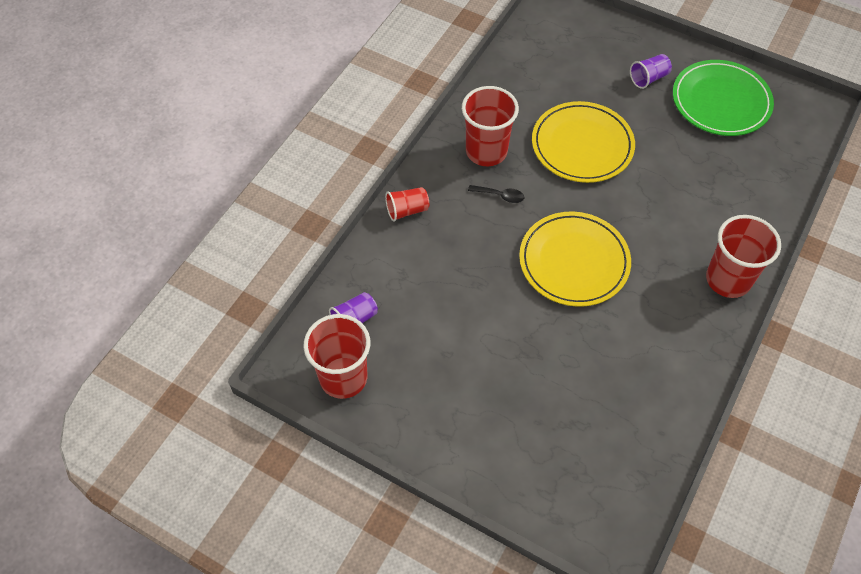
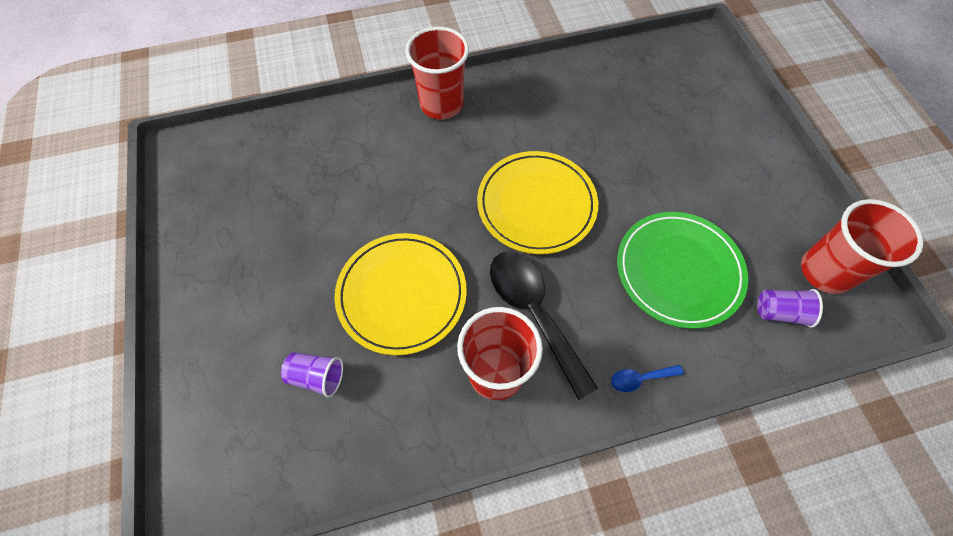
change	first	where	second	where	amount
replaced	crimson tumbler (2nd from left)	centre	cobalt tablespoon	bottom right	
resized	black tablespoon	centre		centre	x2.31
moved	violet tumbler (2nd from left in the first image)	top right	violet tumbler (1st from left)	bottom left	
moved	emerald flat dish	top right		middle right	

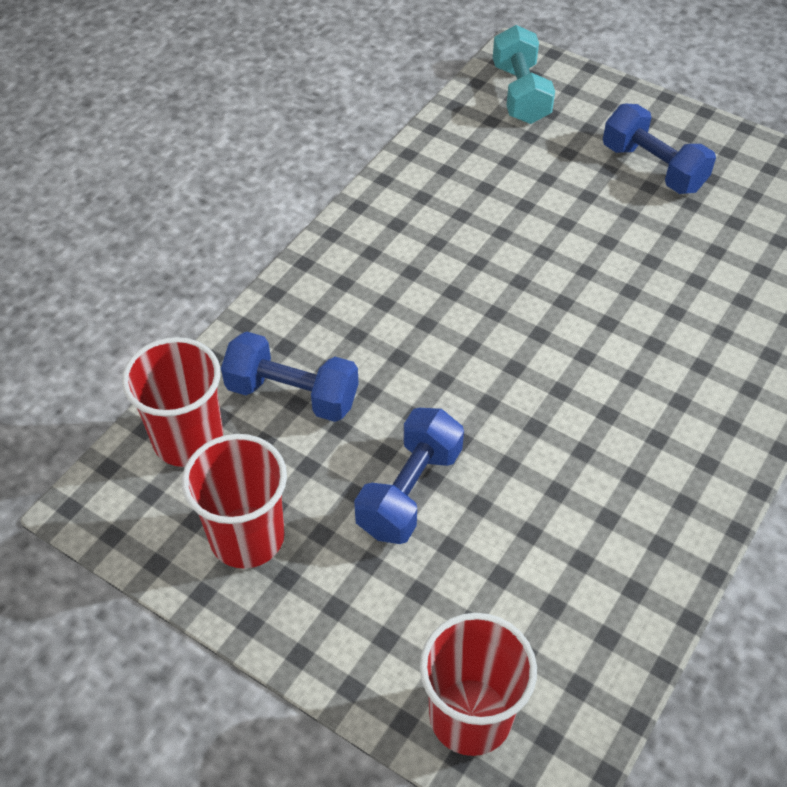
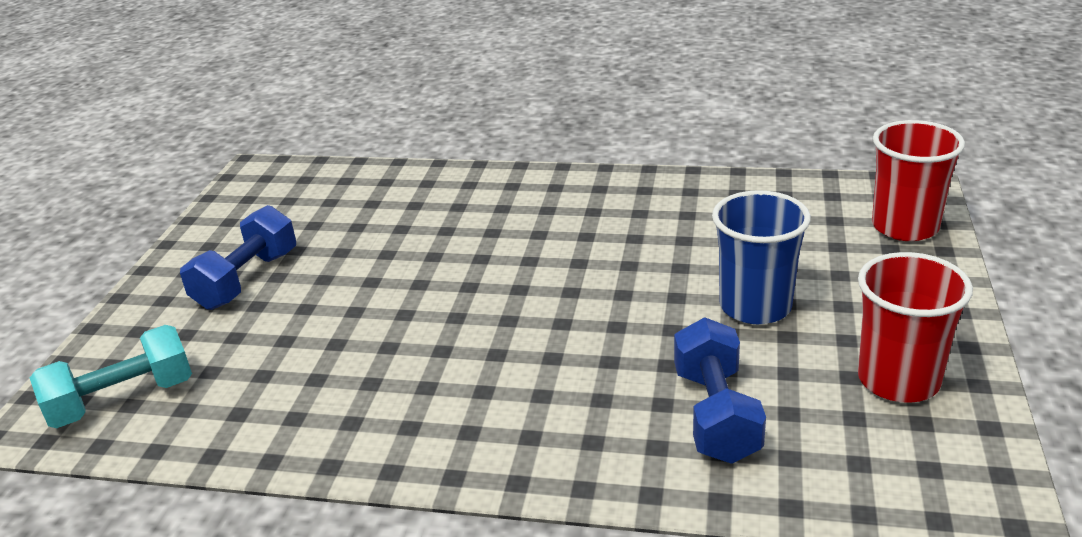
change	first	where	second	where	amount
removed	crimson tumbler (1st from left)	middle left			
replaced	cobalt hand weight (2nd from left)	centre	cobalt tumbler	middle right	

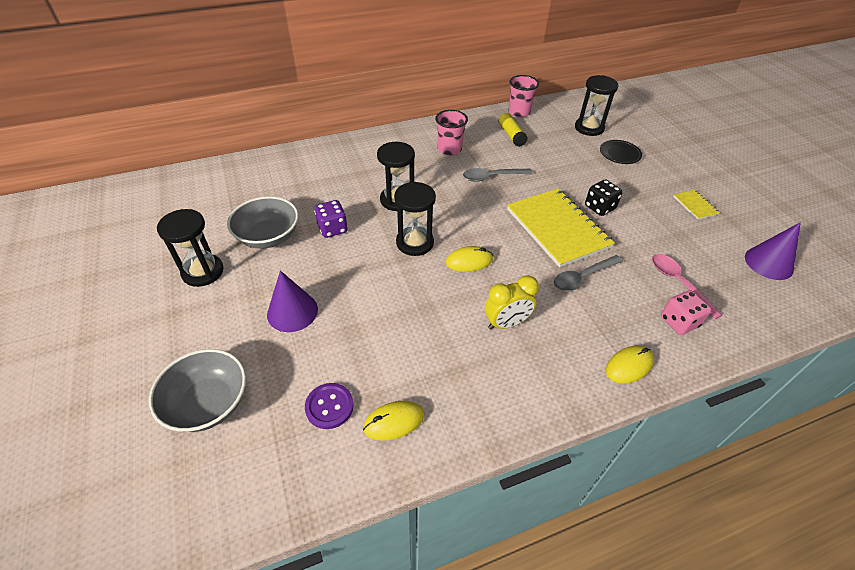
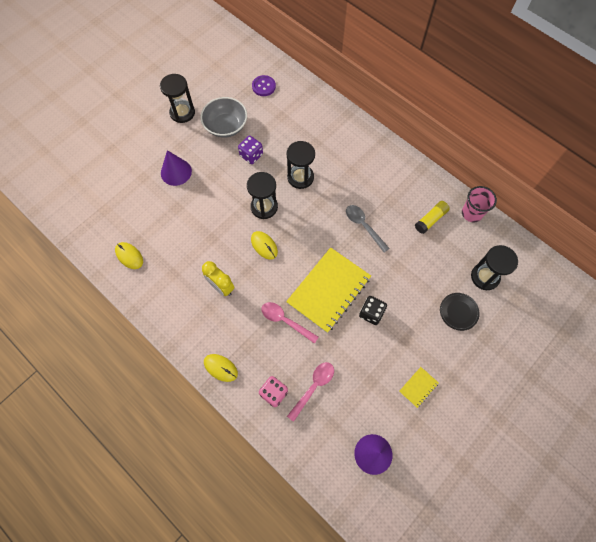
change	first	where	second	where	amount
removed	ash-grey serving bowl (1st from left)	bottom left			
moved	violet button	bottom centre		top centre	
removed	pink tumbler (1st from left)	top centre			
recoloured	ash-grey tablespoon (2nd from left)	middle right	pink tablespoon (1st from left)	centre	

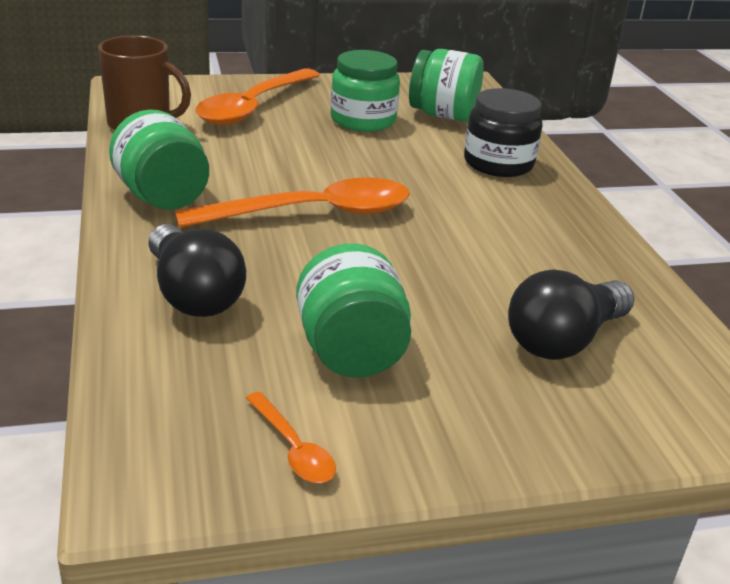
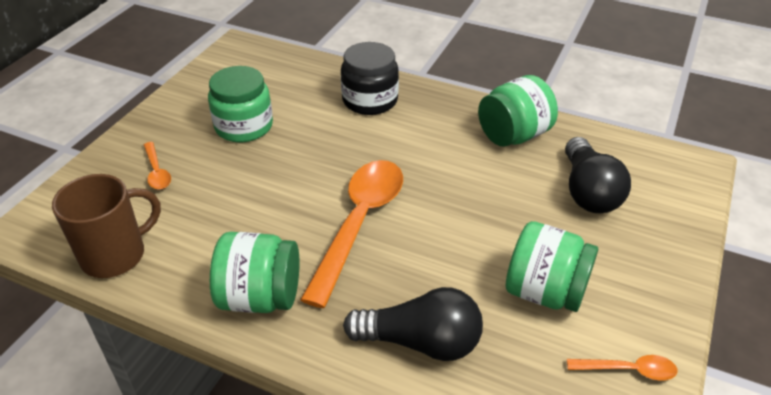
change	first	where	second	where	amount
resized	orange tablespoon (1st from left)	top centre		middle left	x0.45
moved	emerald preserve jar (4th from left in the first image)	top centre	emerald preserve jar (3rd from left)	top right	

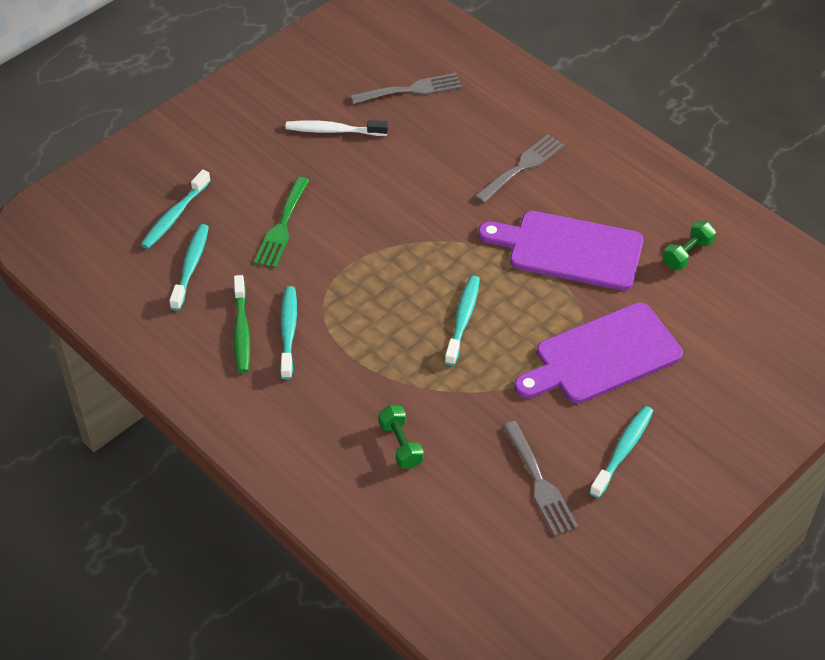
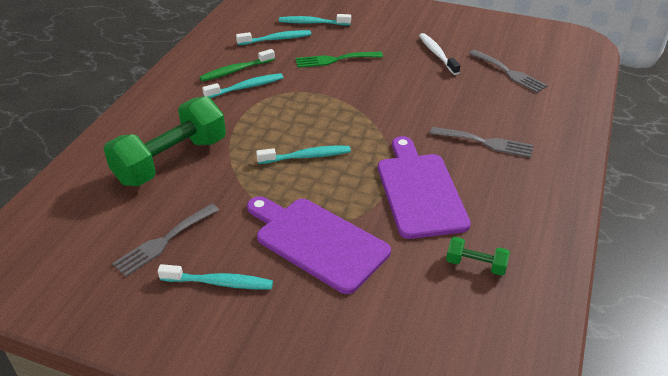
change	first	where	second	where	amount
resized	emerald hand weight (1st from left)	centre		middle left	x2.28

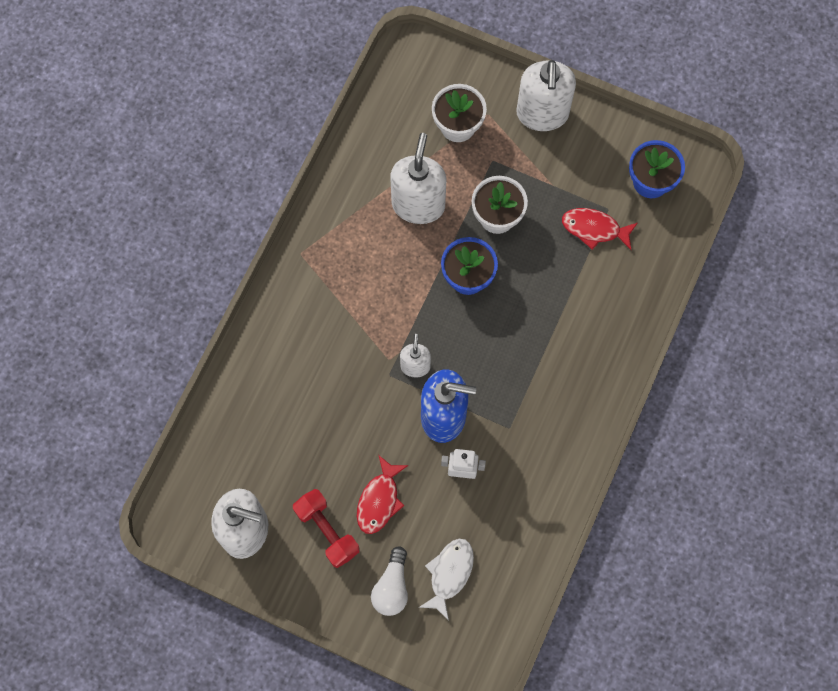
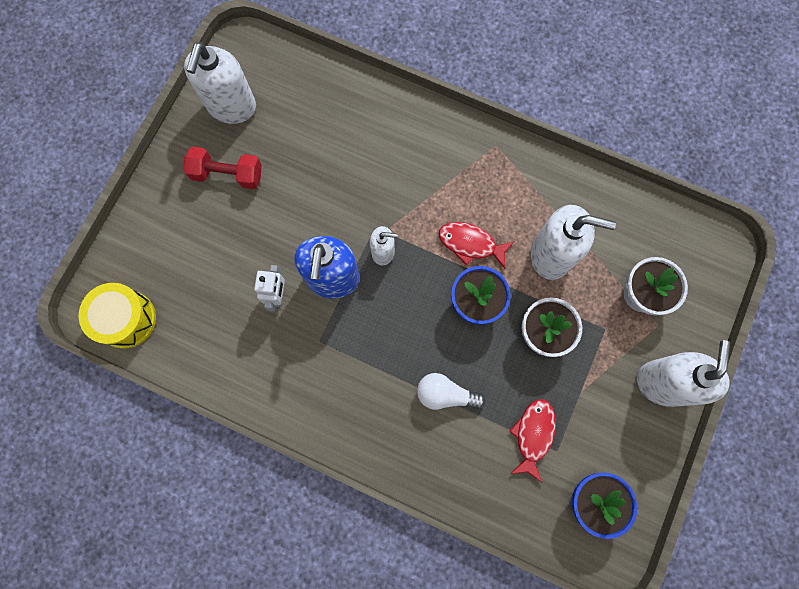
change	first	where	second	where	amount
turned	crimson hand weight	bottom centre		top left	45 degrees clockwise
moved	crimson toy fish (1st from left)	bottom centre		centre	
moved	snow-white light bulb	bottom centre		centre	
removed	snow-white toy fish	bottom centre			
turned	snow-white soap dispenser (4th from left)	top centre		middle right	105 degrees clockwise
added			golden snare drum	middle left	

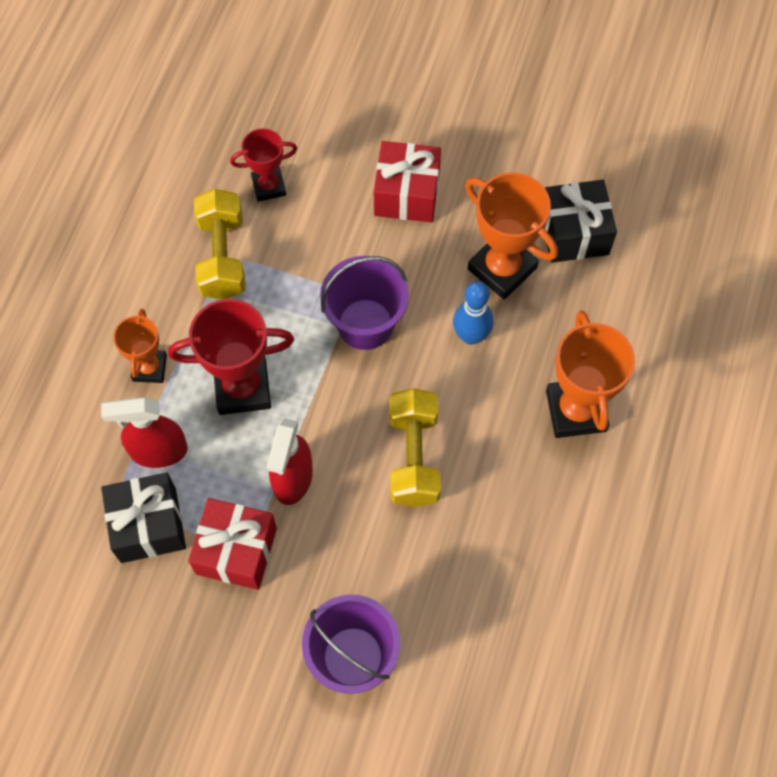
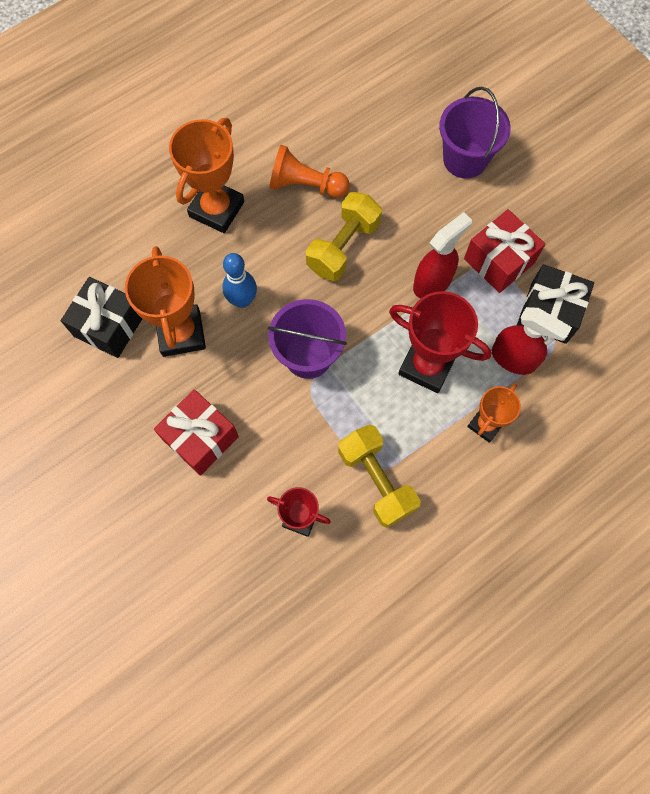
change	first	where	second	where	amount
turned	golden hand weight (1st from left in the first image)	top left	golden hand weight (2nd from left)	centre	60 degrees counterclockwise
added			orange pawn	top centre	

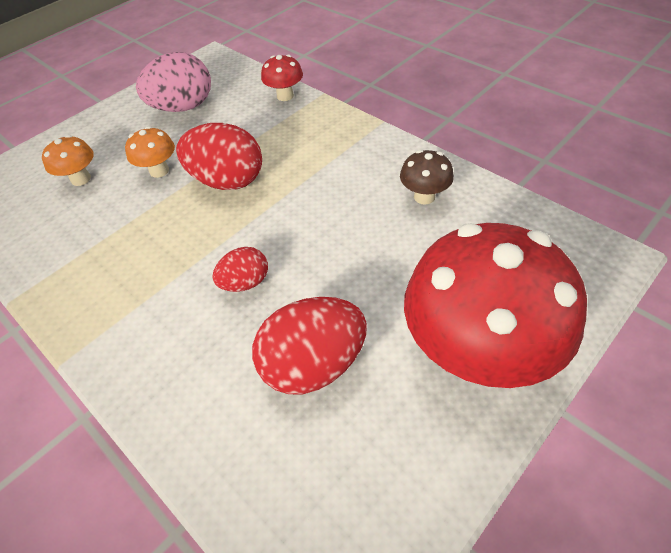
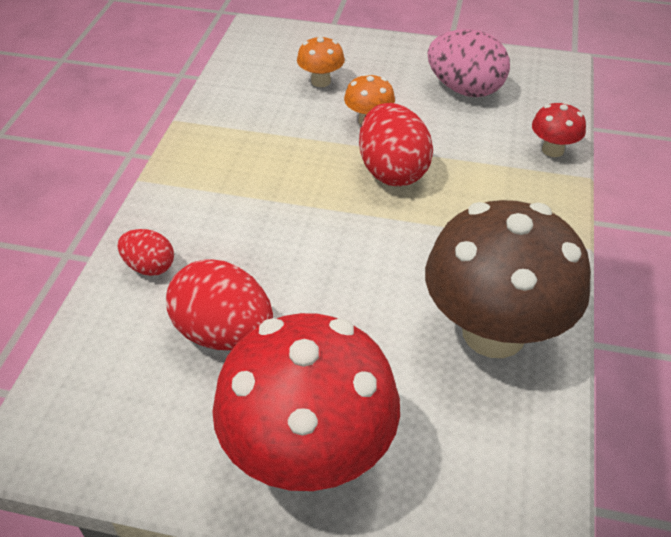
change	first	where	second	where	amount
moved	crimson egg (2nd from left in the first image)	centre	crimson egg (1st from left)	middle left	
resized	brown mushroom	top centre		middle right	x2.33

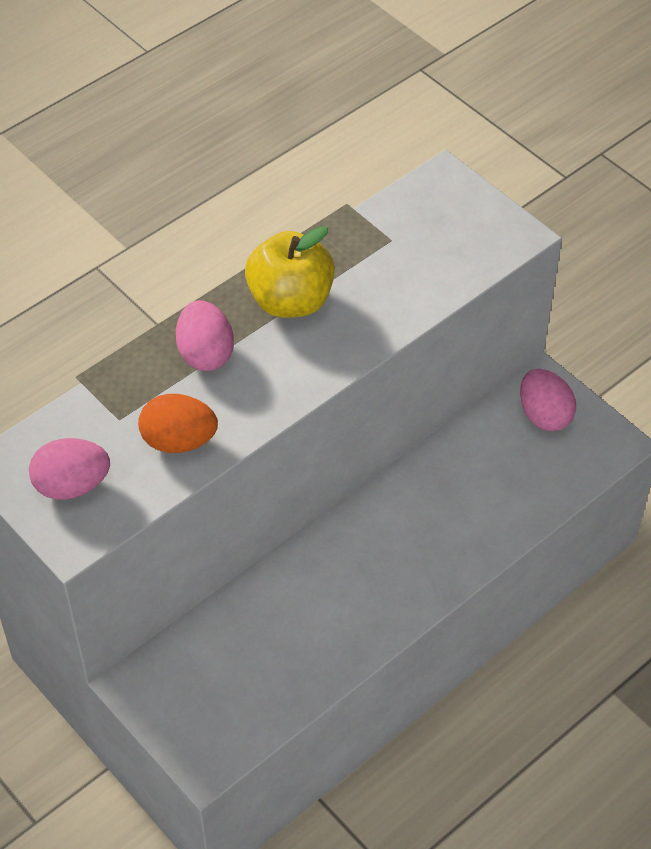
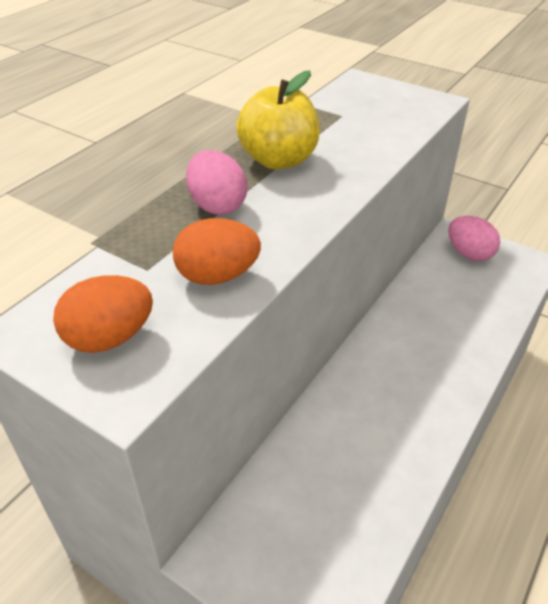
change	first	where	second	where	amount
recoloured	pink egg (1st from left)	middle left	orange egg (1st from left)	middle left	

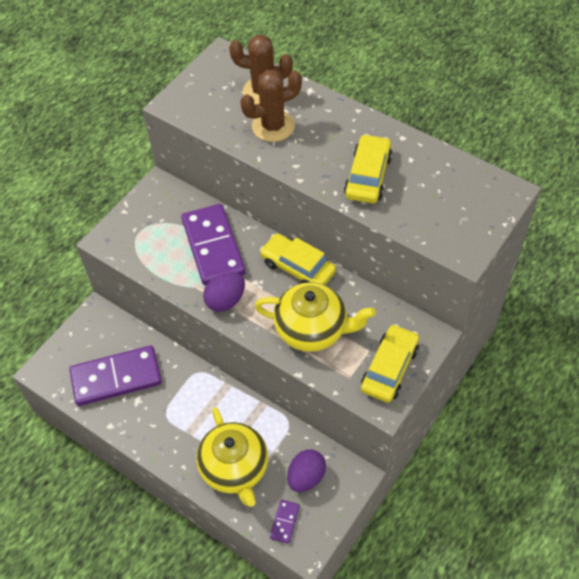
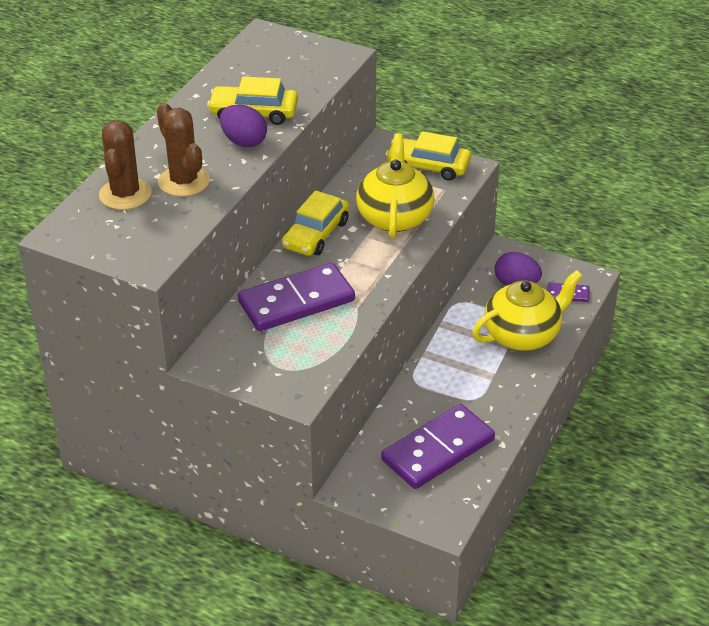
change	first	where	second	where	amount
turned	violet domino tile (1st from left in the first image)	middle left	violet domino tile (2nd from left)	bottom centre	75 degrees clockwise
moved	violet egg (1st from left)	centre		top centre	

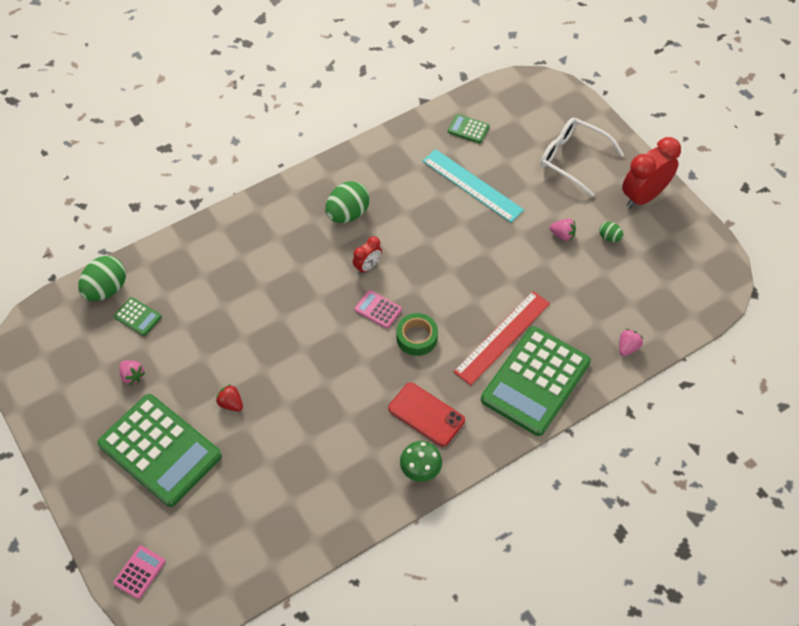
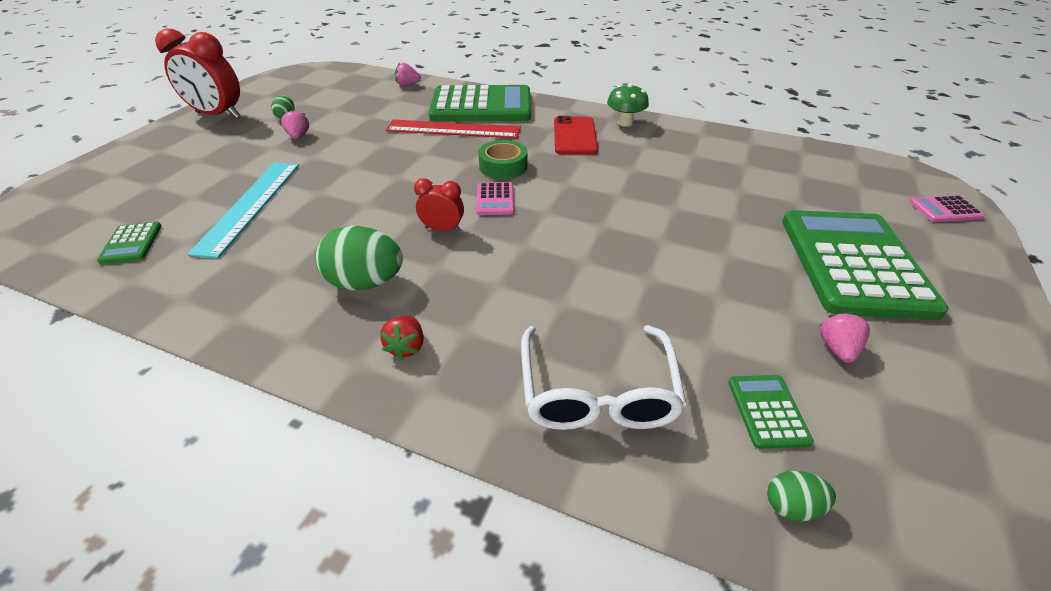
change	first	where	second	where	amount
resized	emerald egg (1st from left in the first image)	middle left	emerald egg (3rd from left)	bottom right	x0.50
moved	crimson toy strawberry	middle left		centre	
moved	snow-white glasses	top right		centre	

